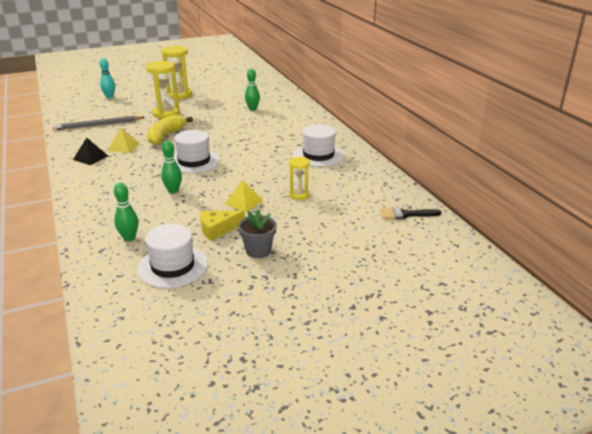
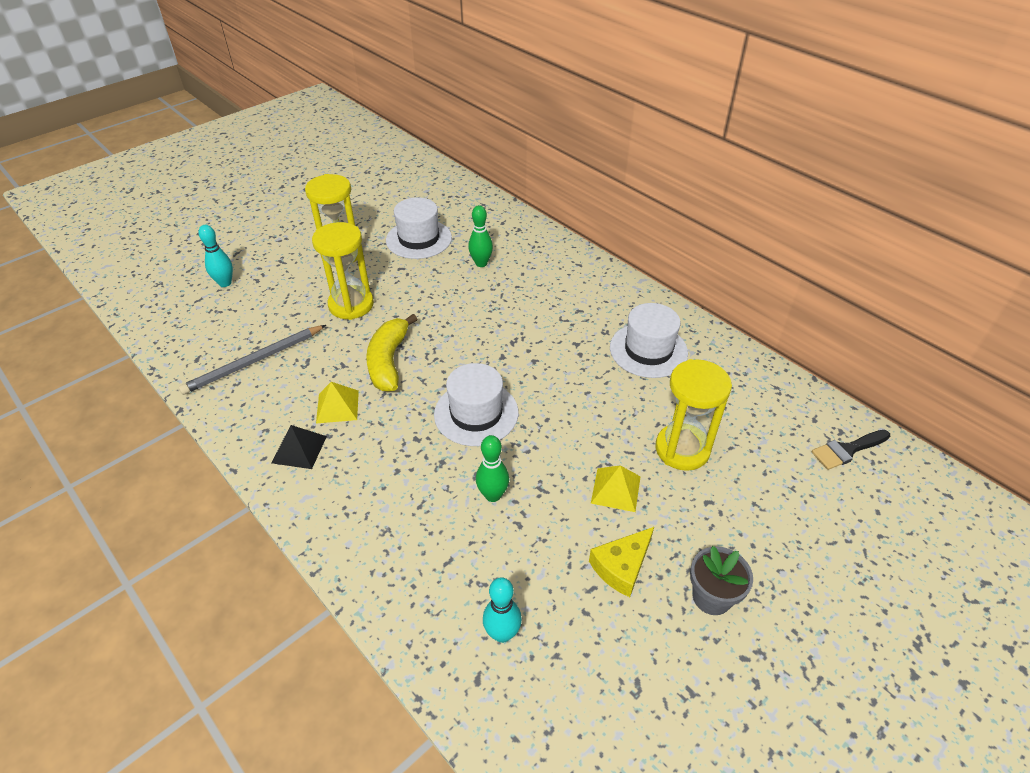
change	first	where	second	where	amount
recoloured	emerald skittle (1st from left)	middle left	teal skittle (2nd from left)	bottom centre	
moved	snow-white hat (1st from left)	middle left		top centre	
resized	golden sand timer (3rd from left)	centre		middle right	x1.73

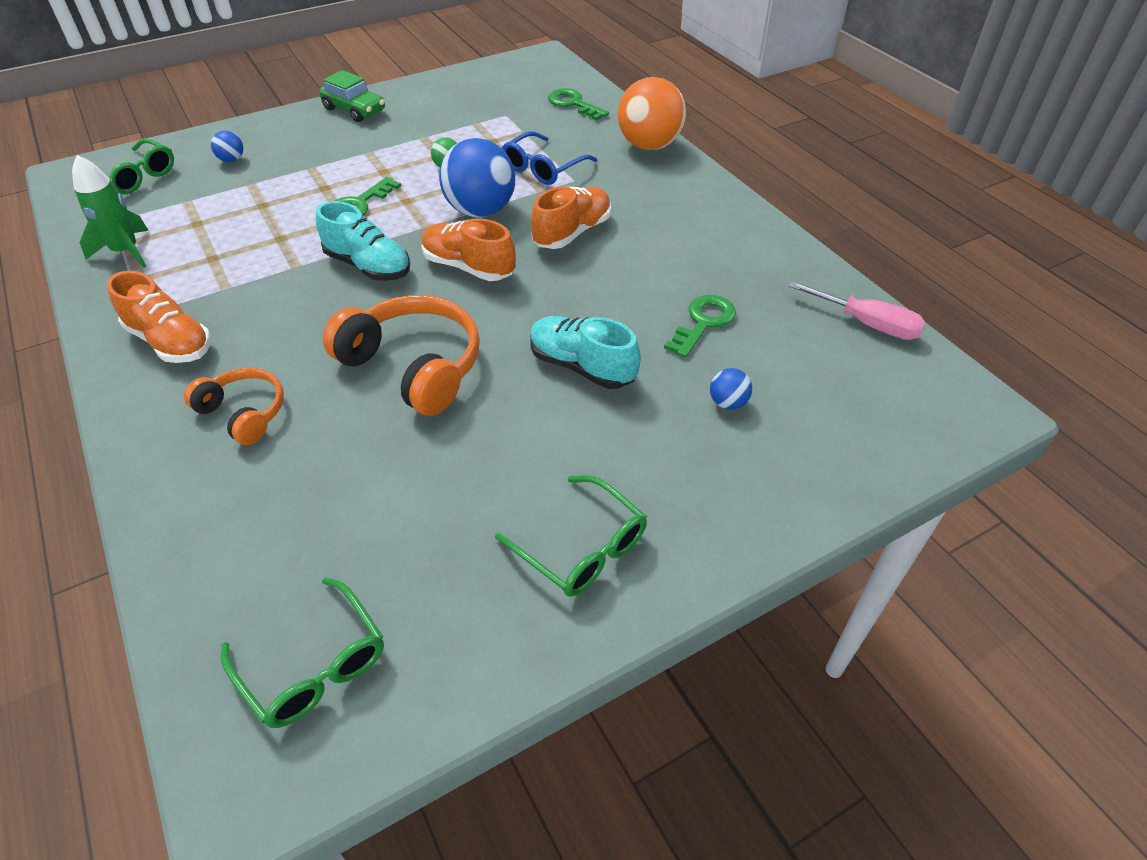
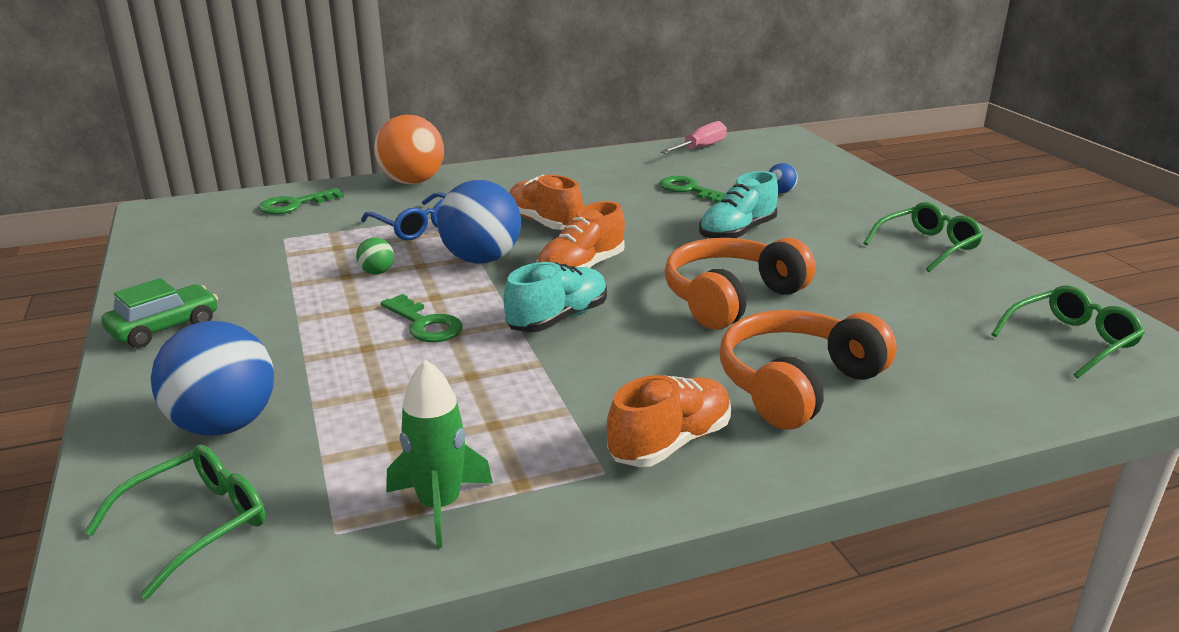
change	first	where	second	where	amount
resized	orange headphones (1st from left in the first image)	middle left	orange headphones (2nd from left)	middle right	x1.69
resized	cobalt play ball (1st from left)	top left		middle left	x2.29

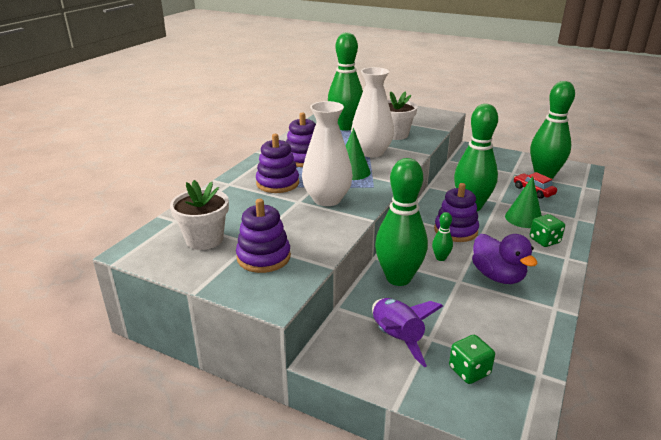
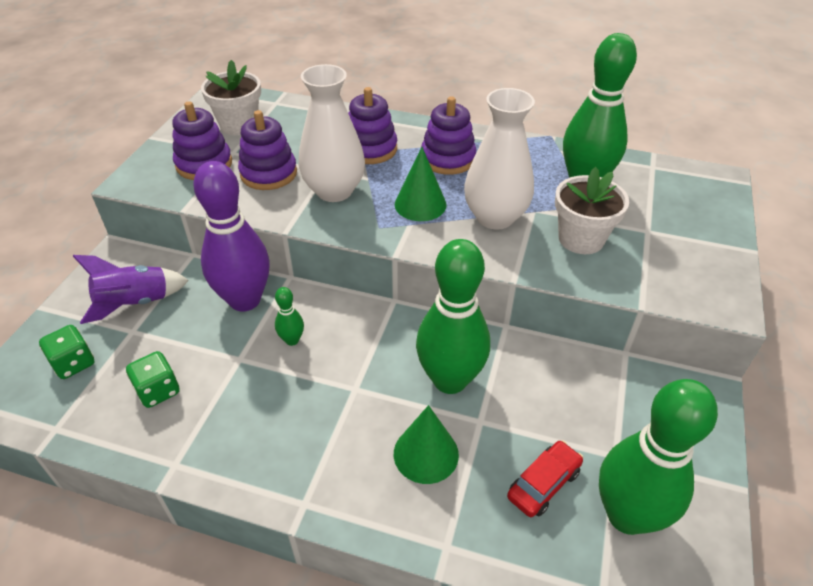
change	first	where	second	where	amount
recoloured	emerald skittle (2nd from left)	centre	violet skittle	middle left	
moved	violet ring stacker (4th from left in the first image)	middle right	violet ring stacker (2nd from left)	top left	
removed	violet rubber duck	middle right			
moved	emerald game die (2nd from left)	middle right		middle left	

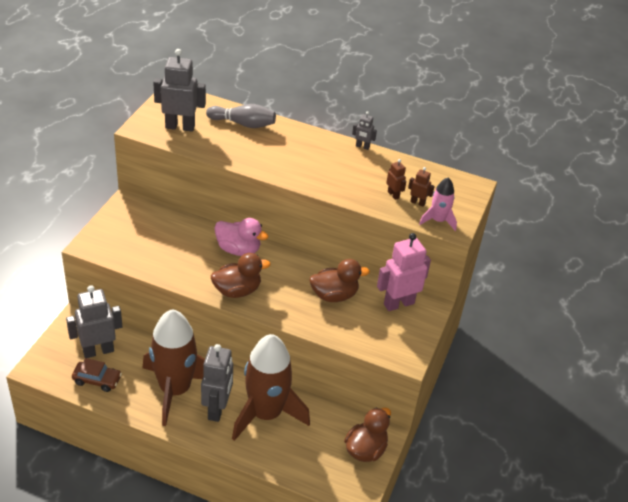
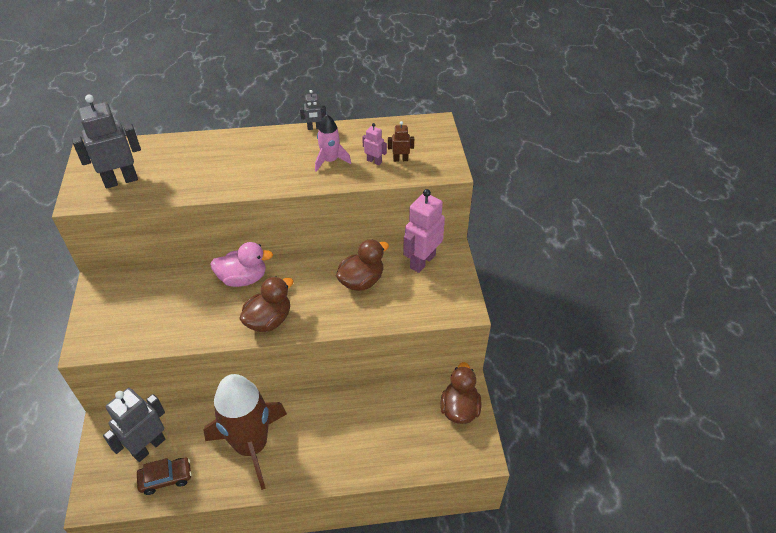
change	first	where	second	where	amount
removed	ash-grey toy robot (3rd from left)	bottom centre			
removed	ash-grey skittle	top centre			
removed	brown rocket (2nd from left)	bottom centre			
recoloured	brown toy robot (1st from left)	centre	pink toy robot (1st from left)	top centre	
moved	pink rocket	middle right		top centre	

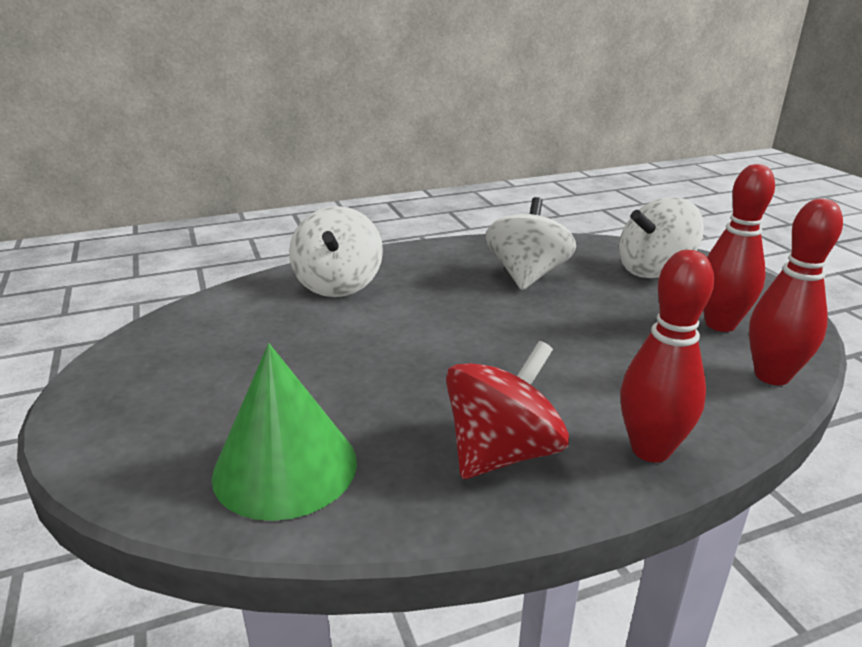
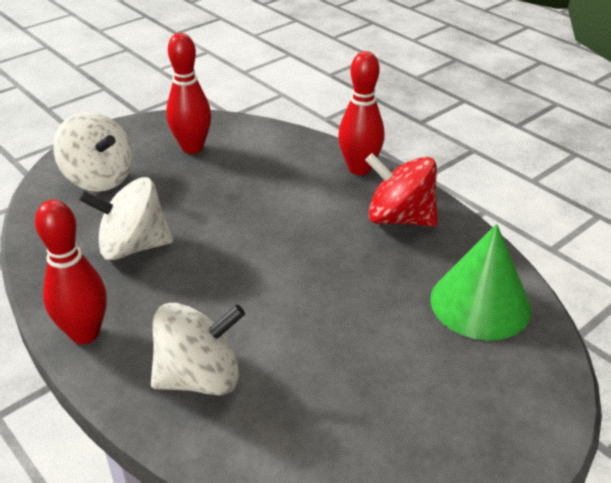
change	first	where	second	where	amount
moved	crimson skittle (3rd from left in the first image)	middle right	crimson skittle (1st from left)	middle left	

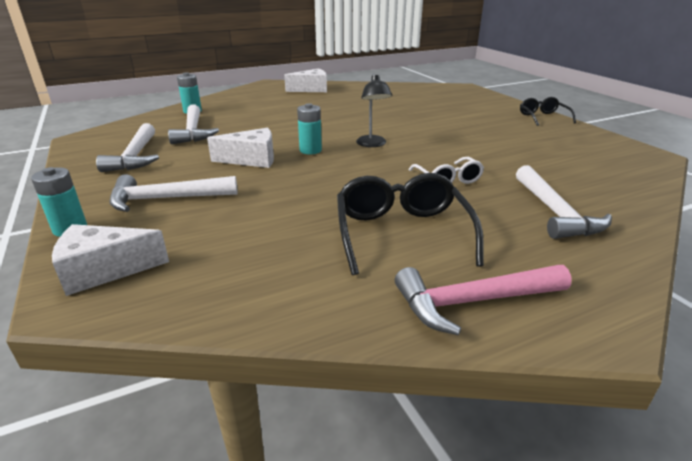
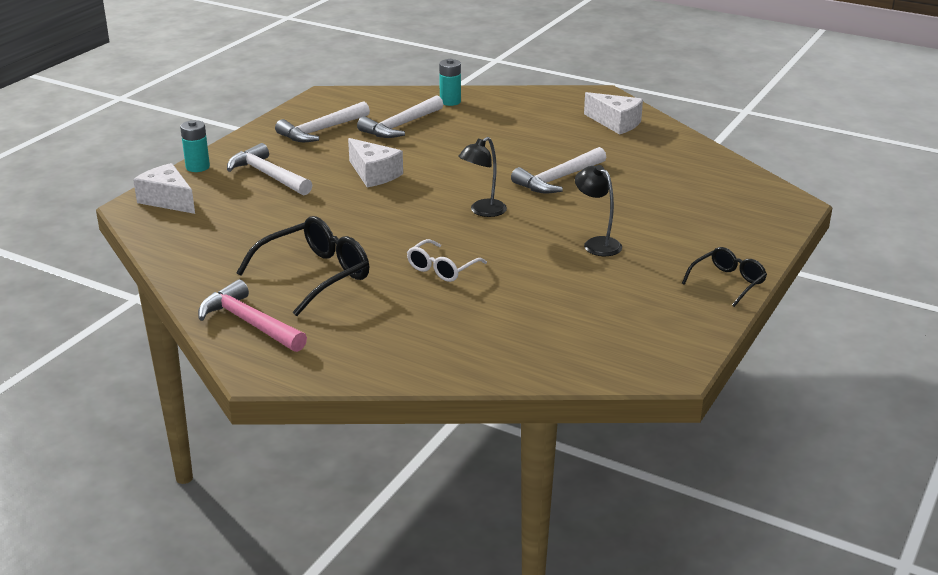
change	first	where	second	where	amount
removed	teal battery (3rd from left)	top centre			
moved	snow-white carpenter's hammer (4th from left)	middle right		top centre	
added			black reading lamp (2nd from left)	centre	

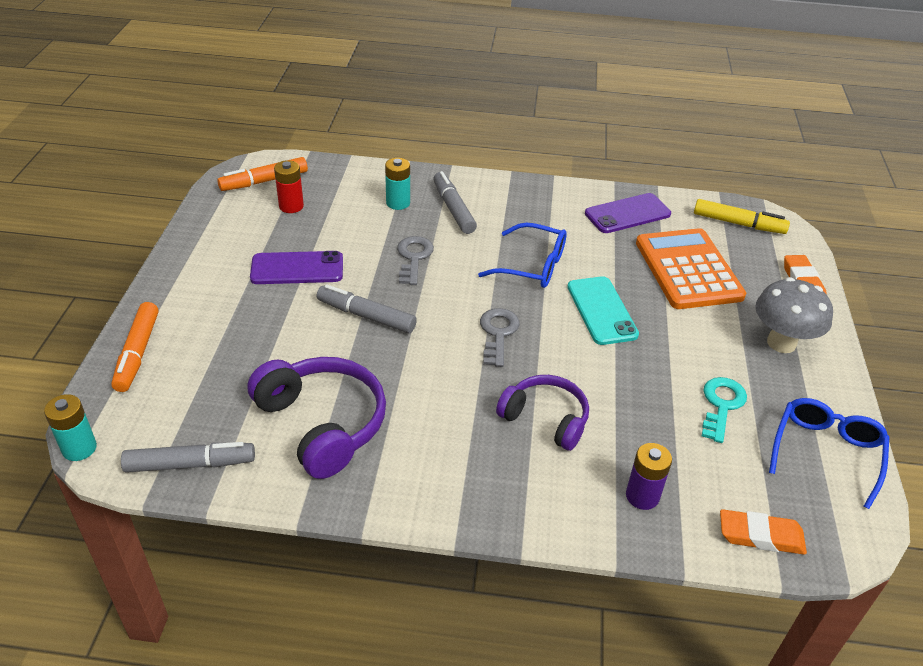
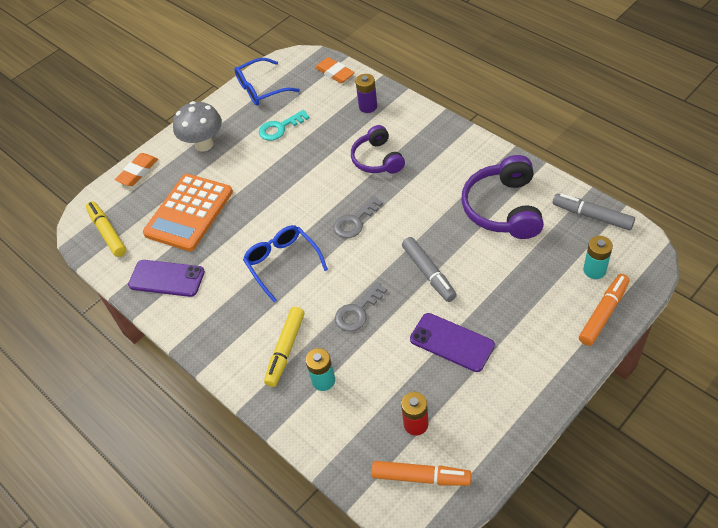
change	first	where	second	where	amount
moved	teal battery (1st from left in the first image)	middle left	teal battery (2nd from left)	middle right	
recoloured	ash-grey felt pen (3rd from left)	top centre	golden felt pen (2nd from left)	centre	
removed	teal smartphone	centre			

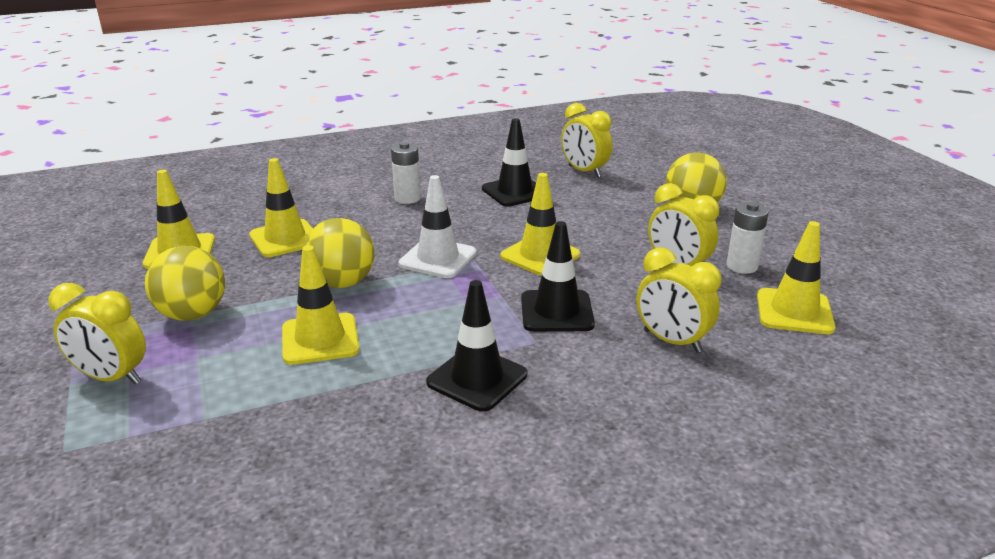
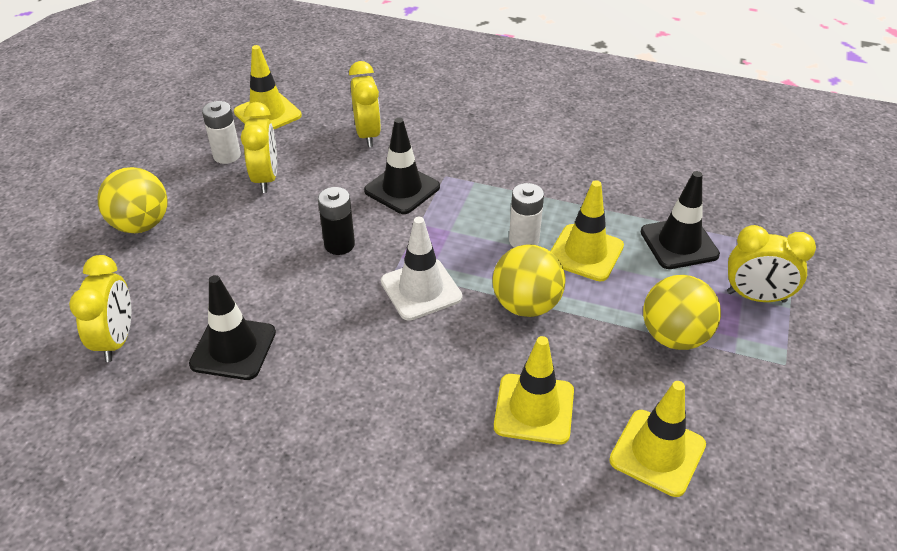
change	first	where	second	where	amount
turned	golden clock (1st from left in the first image)	middle left	golden clock (4th from left)	middle right	135 degrees clockwise
moved	snow-white battery (1st from left in the first image)	top centre	snow-white battery (2nd from left)	centre	
moved	black safety cone (1st from left in the first image)	centre	black safety cone (3rd from left)	middle right	
replaced	golden safety cone (4th from left)	centre	black battery	centre	

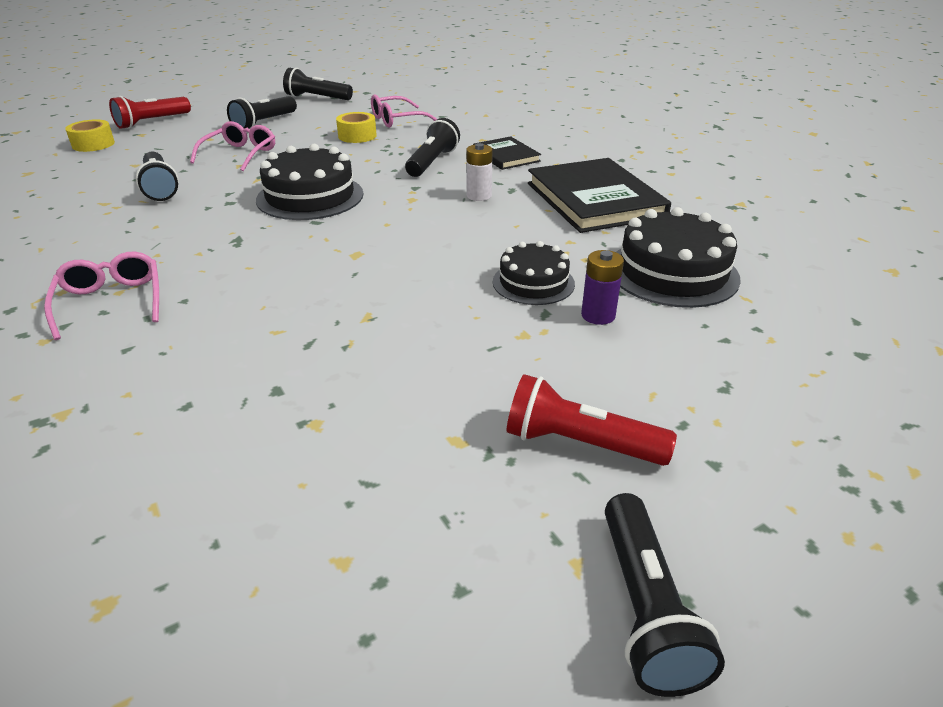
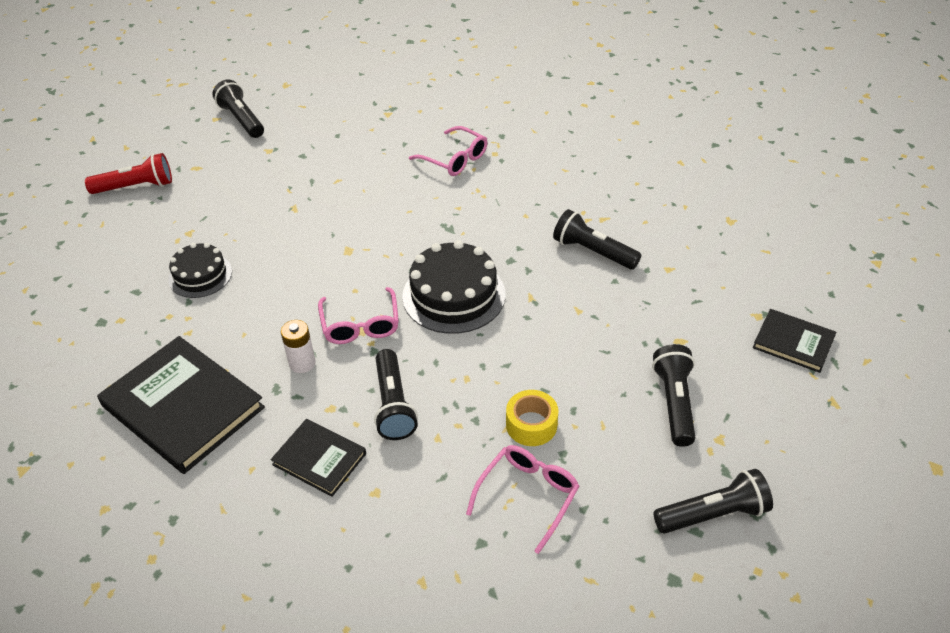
change	first	where	second	where	amount
removed	golden tape (1st from left)	top left			
replaced	crimson torch (1st from left)	top left	black hardback (3rd from left)	middle right	
moved	pink glasses (2nd from left in the first image)	top left	pink glasses (1st from left)	centre	
removed	violet battery	centre			
moved	black torch (5th from left in the first image)	bottom right	black torch (1st from left)	top left	
removed	black cake (3rd from left)	middle right			

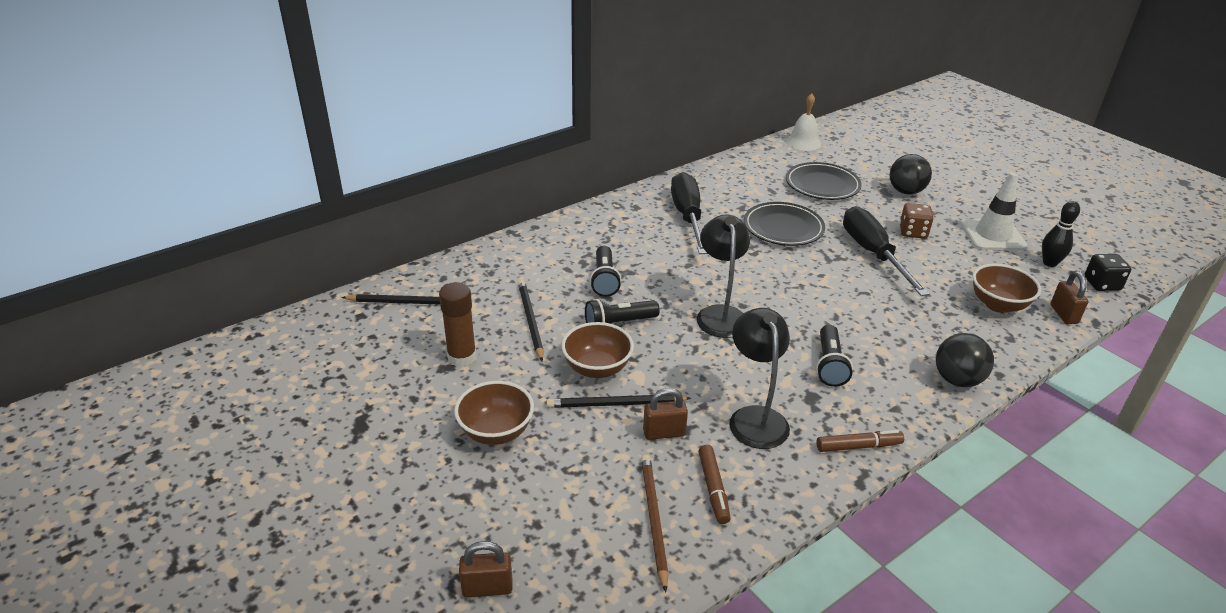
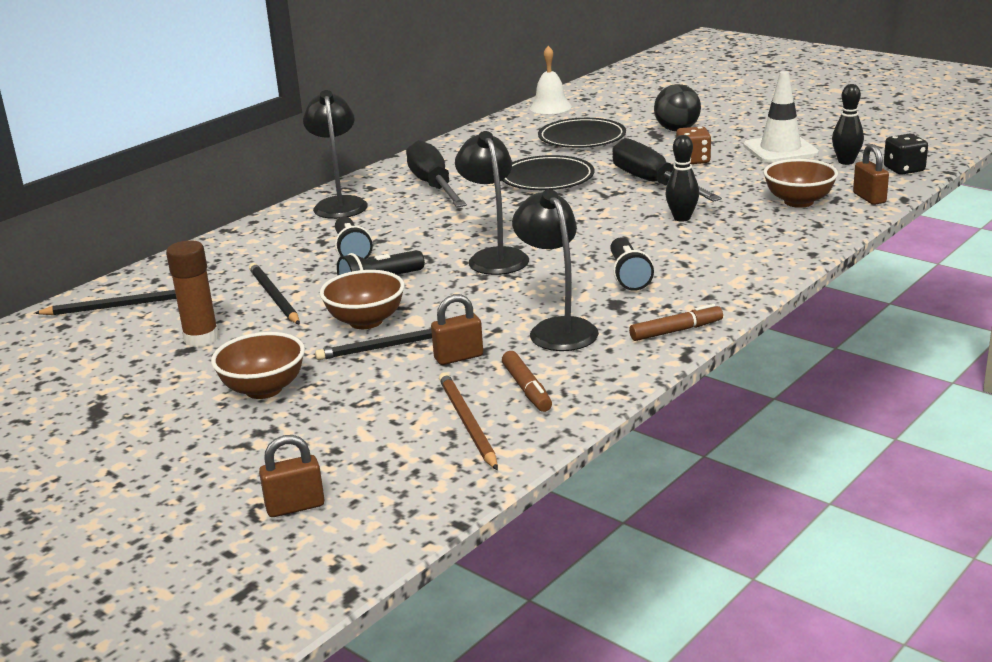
change	first	where	second	where	amount
removed	black play ball (2nd from left)	middle right			
added			black reading lamp (1st from left)	top centre	
added			black skittle (1st from left)	top right	

